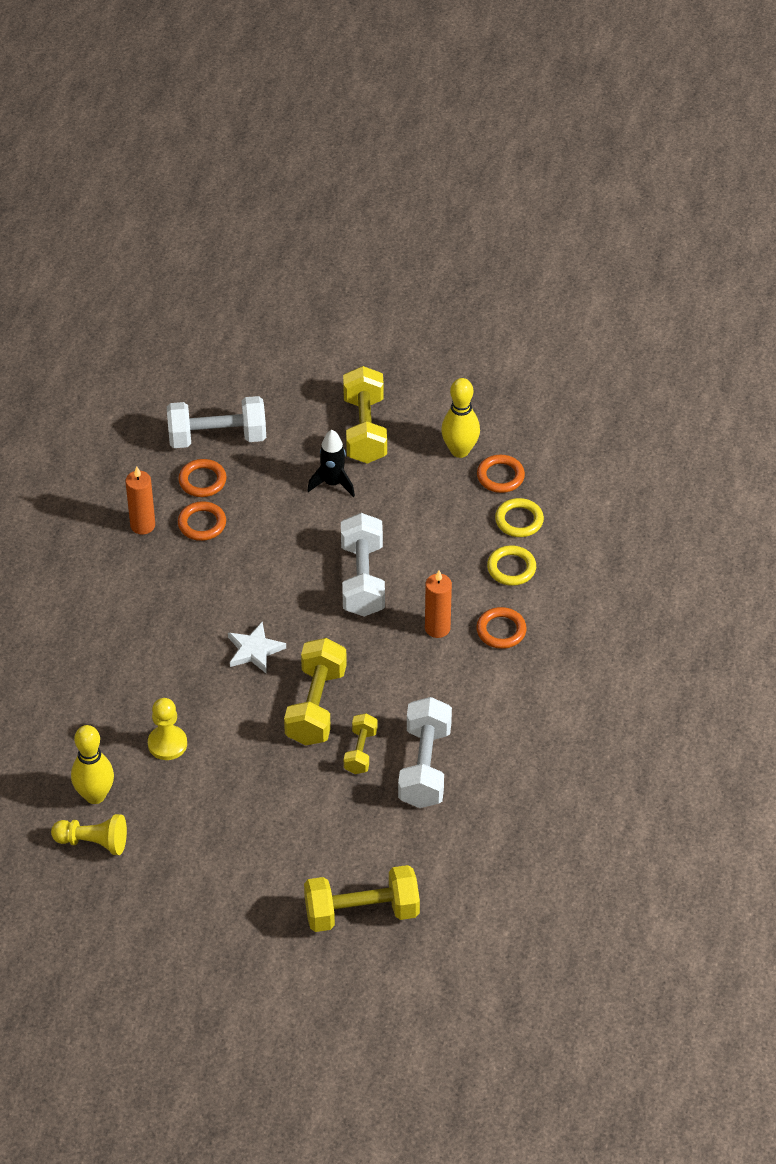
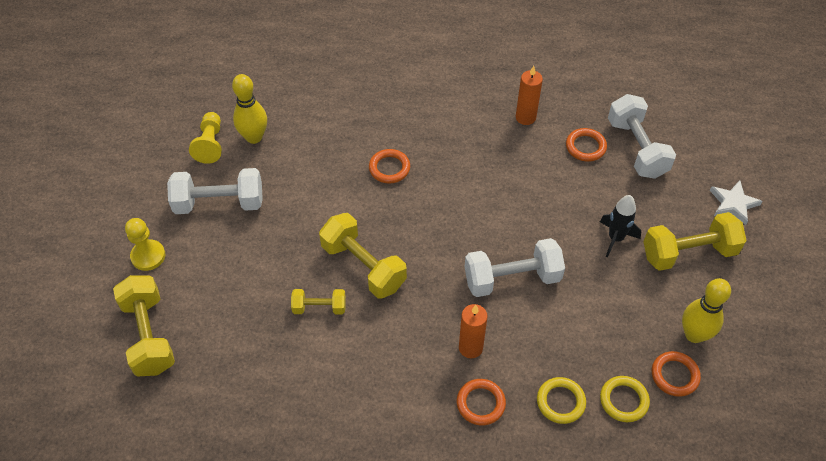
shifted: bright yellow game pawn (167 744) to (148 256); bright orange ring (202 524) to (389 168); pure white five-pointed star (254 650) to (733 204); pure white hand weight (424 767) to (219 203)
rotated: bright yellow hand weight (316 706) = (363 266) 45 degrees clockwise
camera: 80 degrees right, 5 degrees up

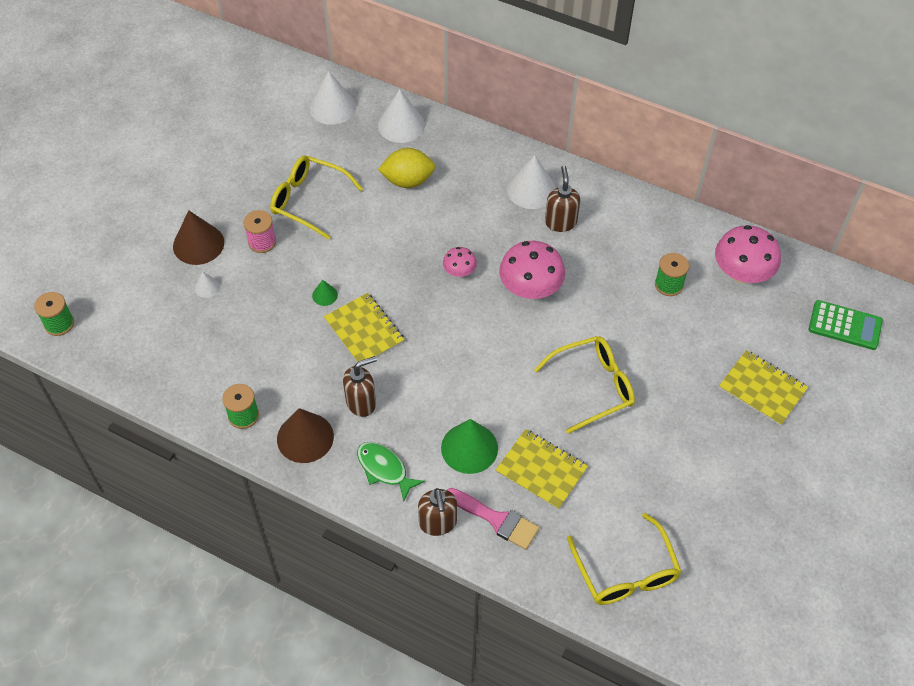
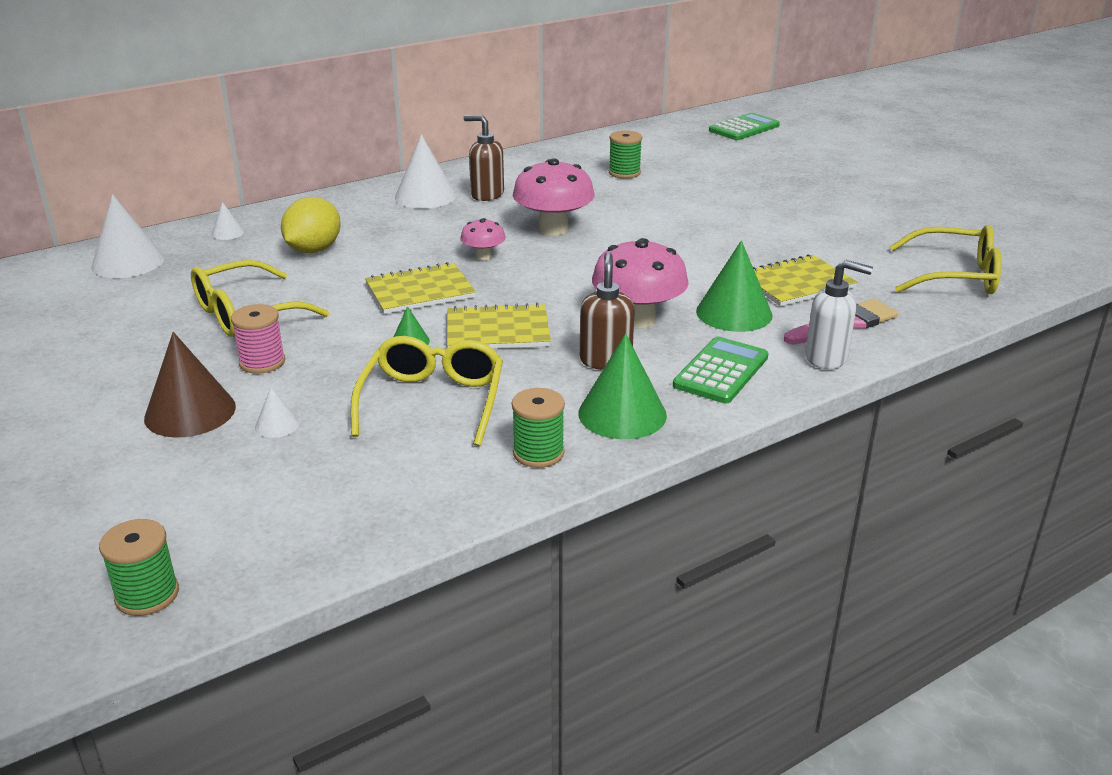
shifted: bright yellow glasses (593 386) to (433 401); rose-pink fungus (741 274) to (638 319); bright yellow notebook (762 389) to (420 291)
swapped: leaf-green fish figure (384 469) to leaf-green adding machine (721 371)
repainted: brown solid cone (305 437) to leaf-green solid cone (622 414); brown soap pump (438 523) to pure white soap pump (827 358)
scaled: pure white solid cone (401 125) = (227 233) x0.48
camera: 60 degrees left, 25 degrees down

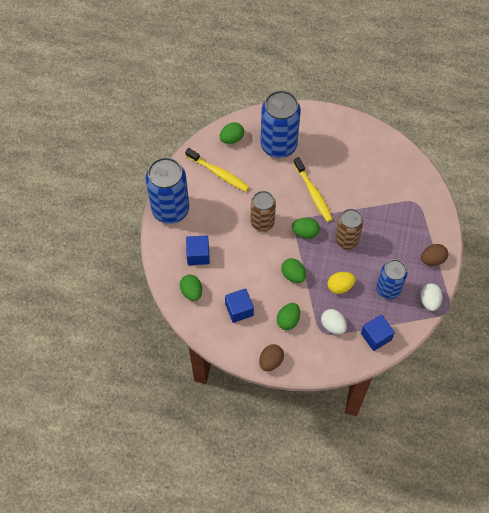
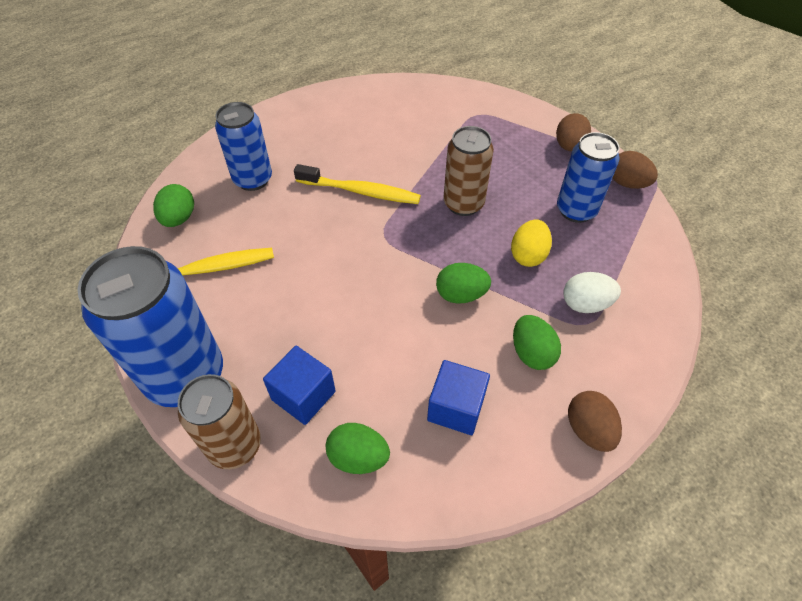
gone: leaf-green toy egg (305 232); royal blue cube (376 336)
shifted: brown soda can (262 222) to (235 445)
repainted: pure white toy egg (429 301) to brown toy egg (627 183)
scaled: royal blue soda can (278 145) = (253 179) x0.63
camera: 50 degrees left, 10 degrees down

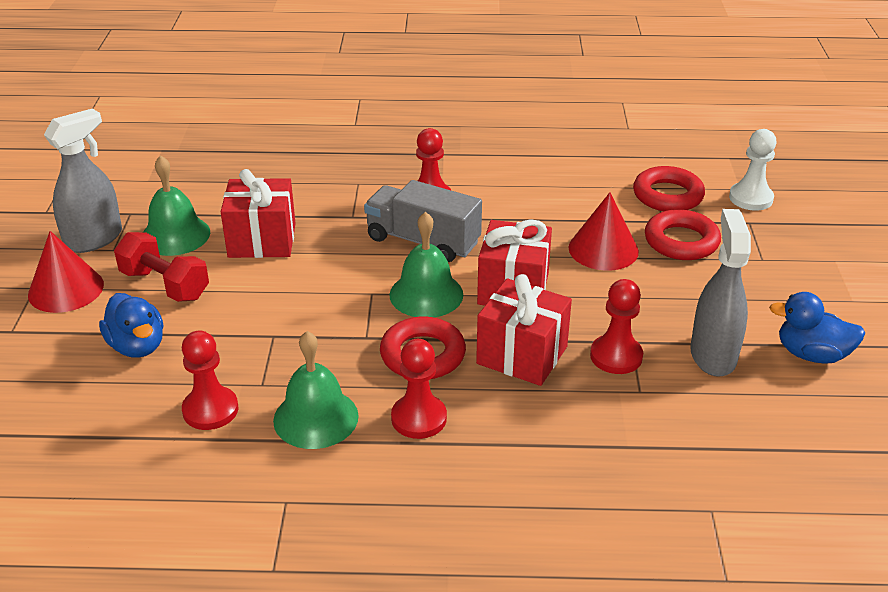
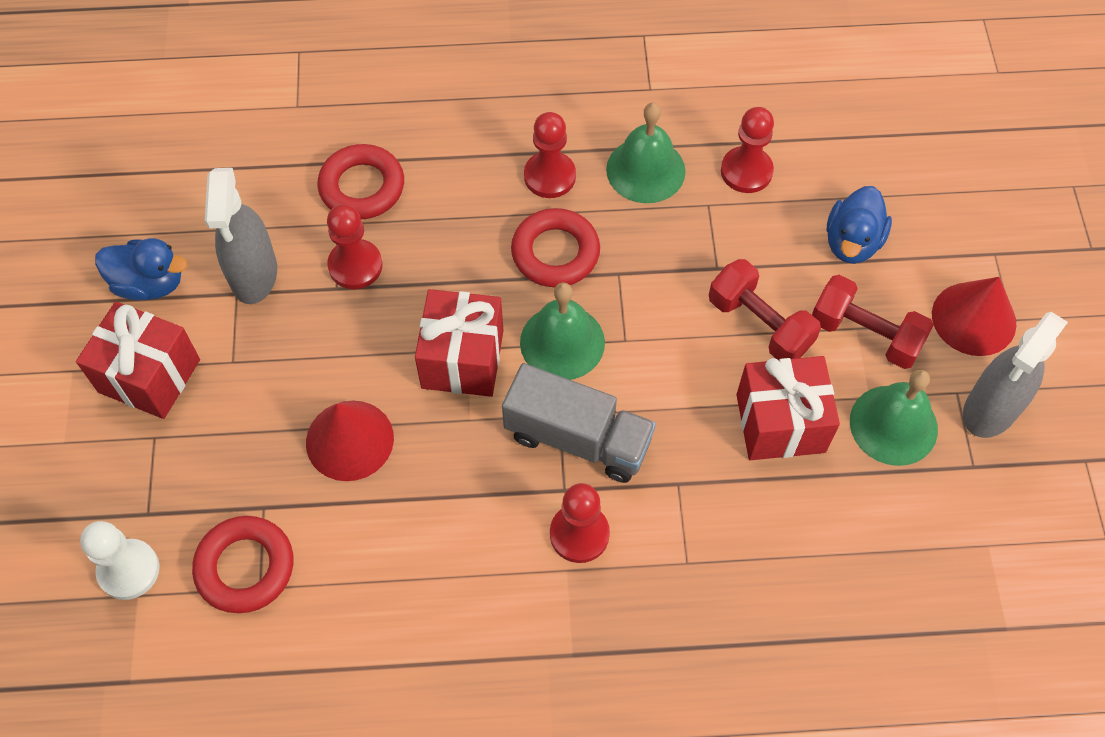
new: crimson hand weight (759 324)
shifted: crimson present (522 355) to (149 376); crimson ring (681 241) to (362 187)
rotated: royal blue duck (137 346) = (852 242) 120 degrees counterclockwise
camera: 175 degrees right, 25 degrees up

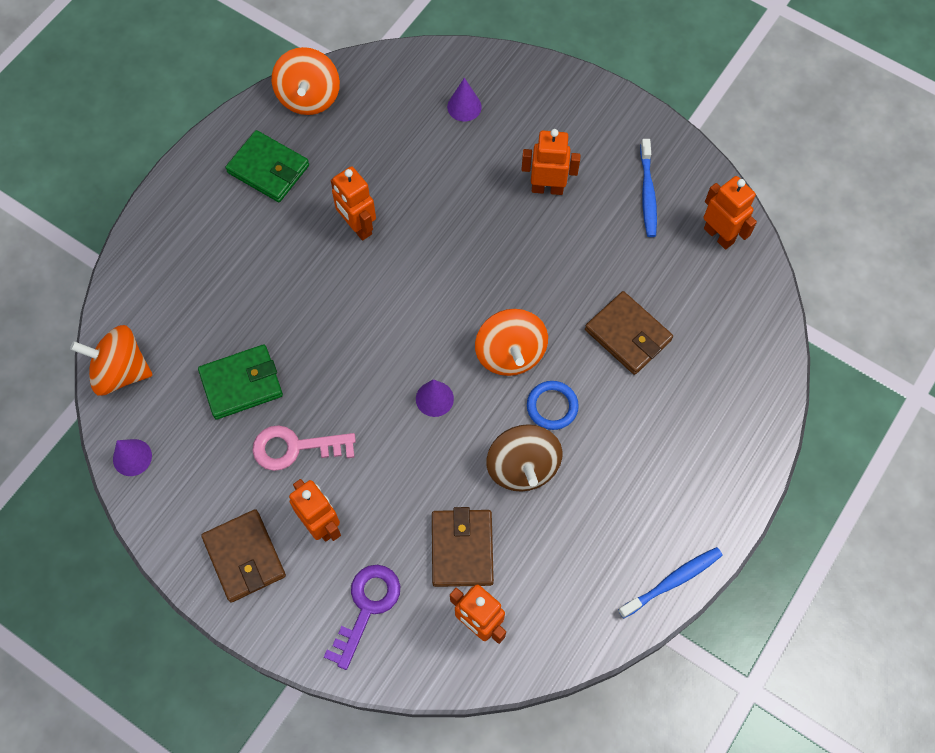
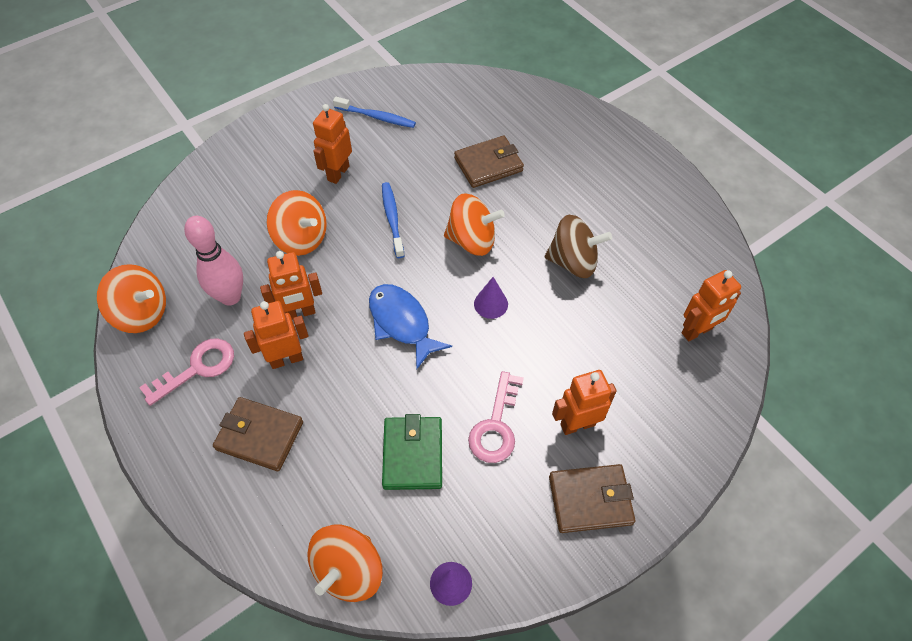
gone: royal purple key (366 607); royal purple solid cone (464 106); royal blue ring (552 406)
new: rose-pink tenpin (230 297); bright orange whirligig (301 239); royal blue fish figure (402 323)
shifted: brown billfold (462 549) to (260 436); royal blue toothbrush (672 581) to (392 219); bright orange toy robot (719 235) to (286 359)
swapped: leaf-green billfold (268 169) to rose-pink key (197 368)
camera: 70 degrees left, 10 degrees down

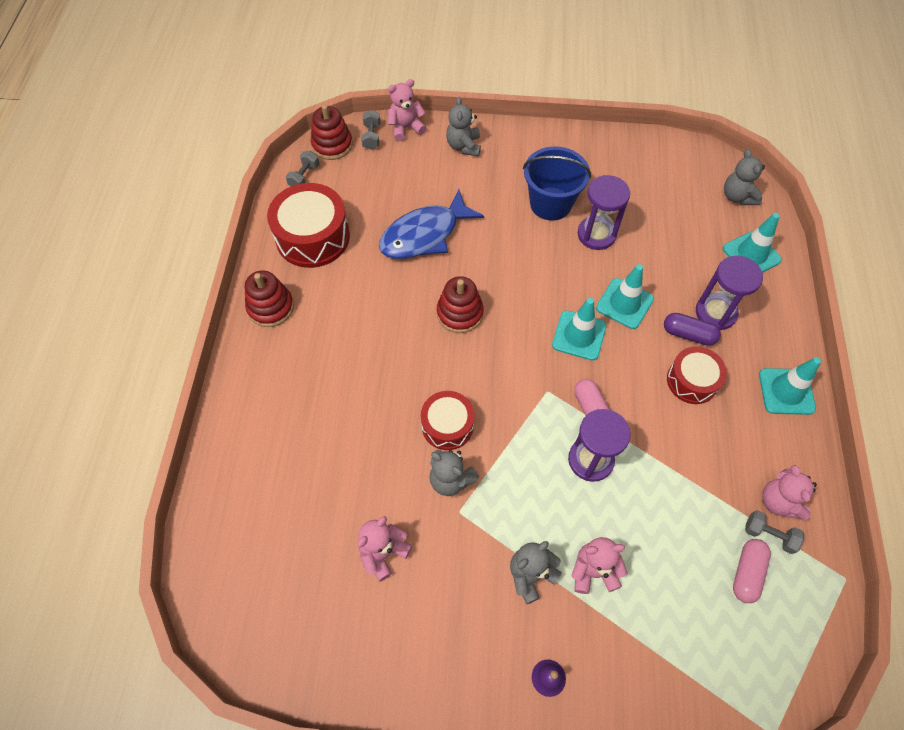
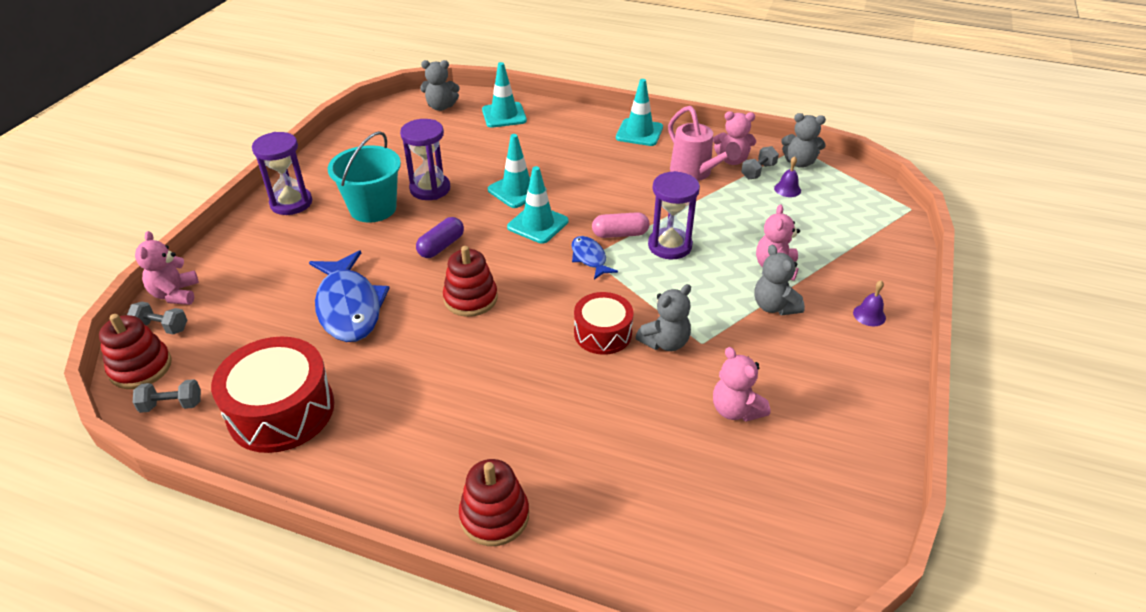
gone: crimson drum (692 381)
new: royal blue fish figure (589 258); rose-pink watering pot (695 173)
shifted: crimson stacking toy (270 307) to (494 516); grey teddy (463 146) to (799 162); royal purple capsule (688 334) to (441 246); royal purple sand timer (715 312) to (291 203)
swapped: rose-pink capsule (747 573) to royal purple hand bell (787 189)
repainted: royal blue pail (550 204) to aqua pail (373 208)
rotated: grey hand weight (304 176) = (172 405) 45 degrees counterclockwise
camera: 75 degrees left, 20 degrees down

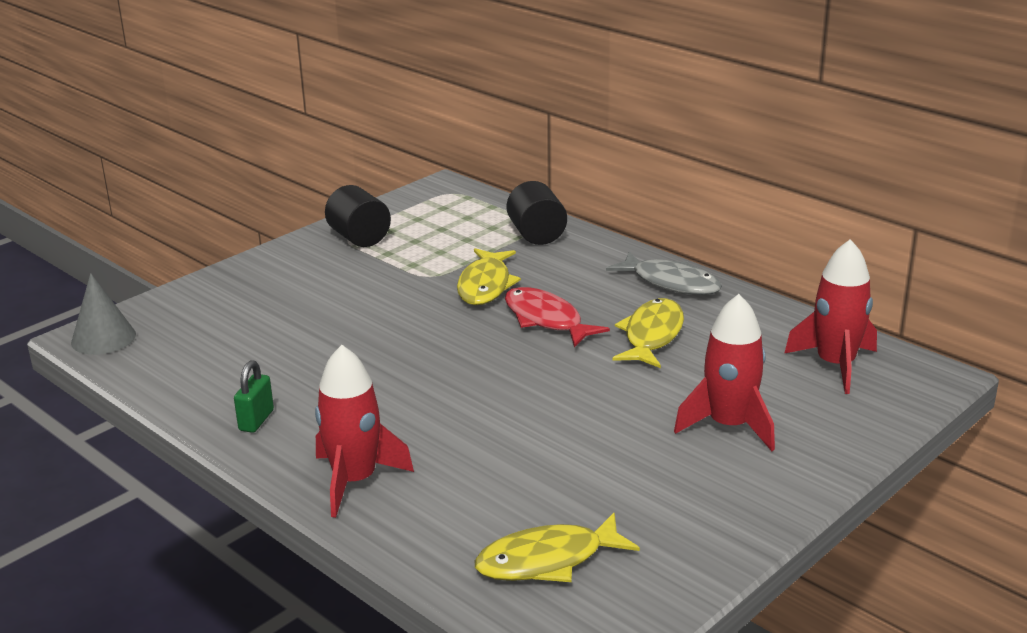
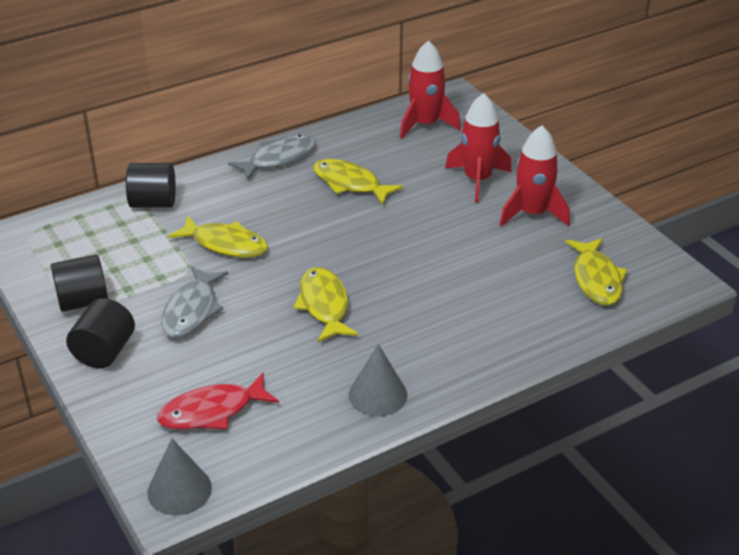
new: jet-black cylinder (104 352); grey fish figure (192 310); bright yellow fish figure (324 305)
shifted: crimson toy rocket (354 480) to (532 213); crimson fish figure (546 319) to (212 411)
swapped: leaf-green lock (256 420) to grey solid cone (377 395)
camera: 75 degrees left, 10 degrees up

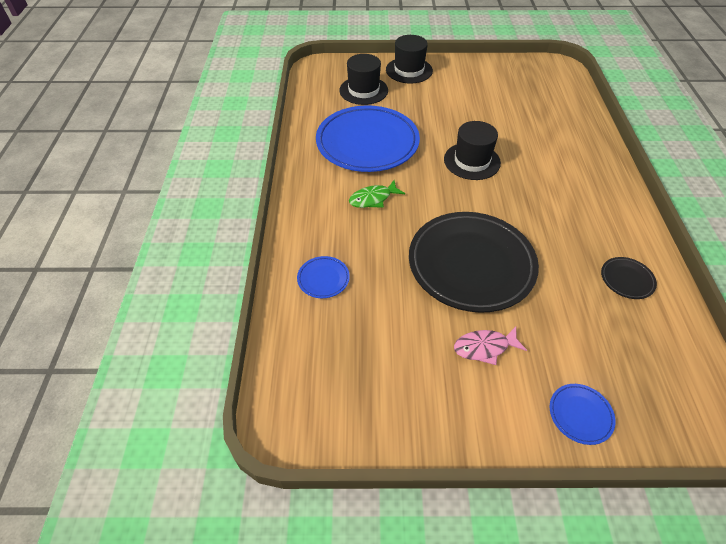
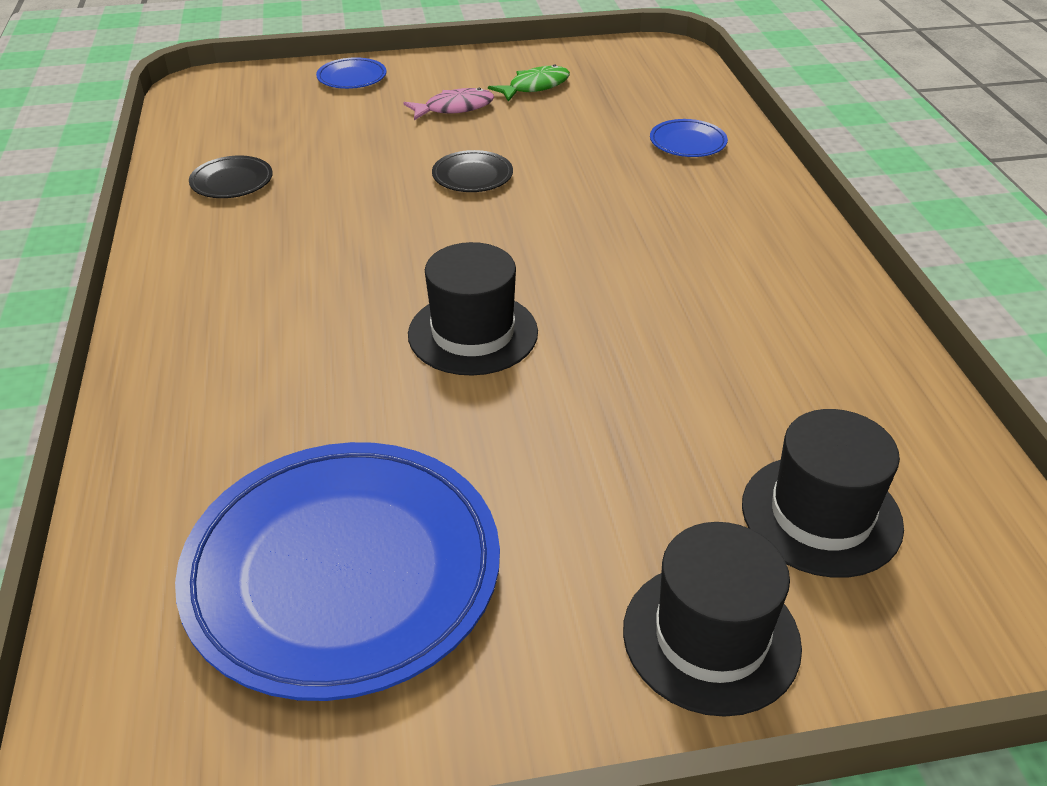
shifted: royal blue dinner plate (367 143) to (343 572); leaf-green fish figure (373 199) to (535 87)
scaled: jet-black dinner plate (471 264) = (472 176) x0.40
camera: 170 degrees right, 10 degrees down

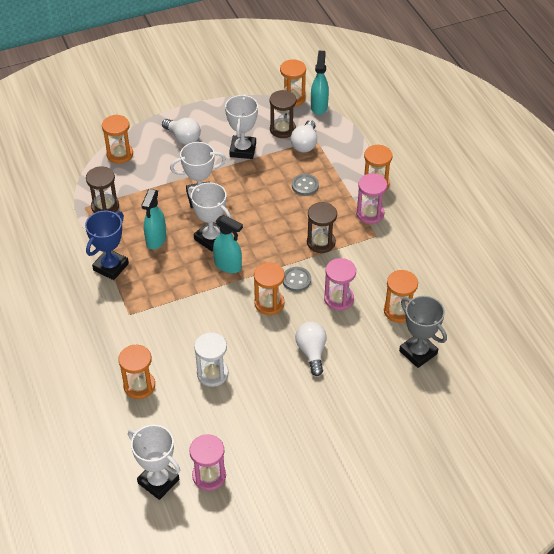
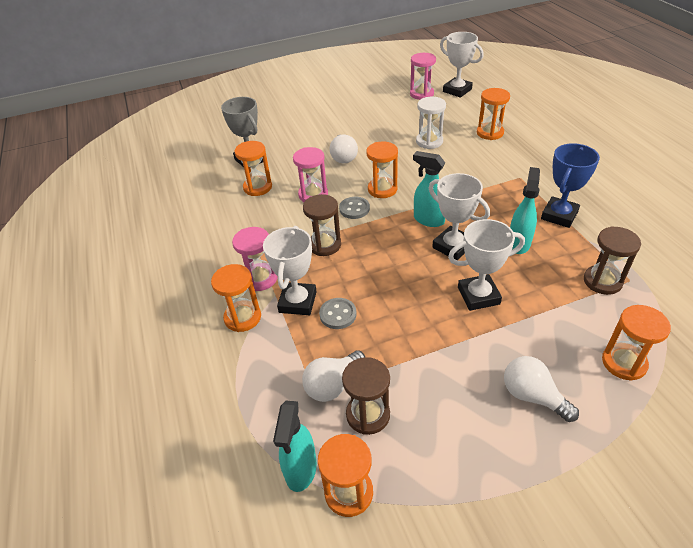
shifted: pure white trophy (243 150) to (298 302)
rotated: pure white light bulb (305 144) = (333 384) 150 degrees counterclockwise
camera: 175 degrees left, 5 degrees down

